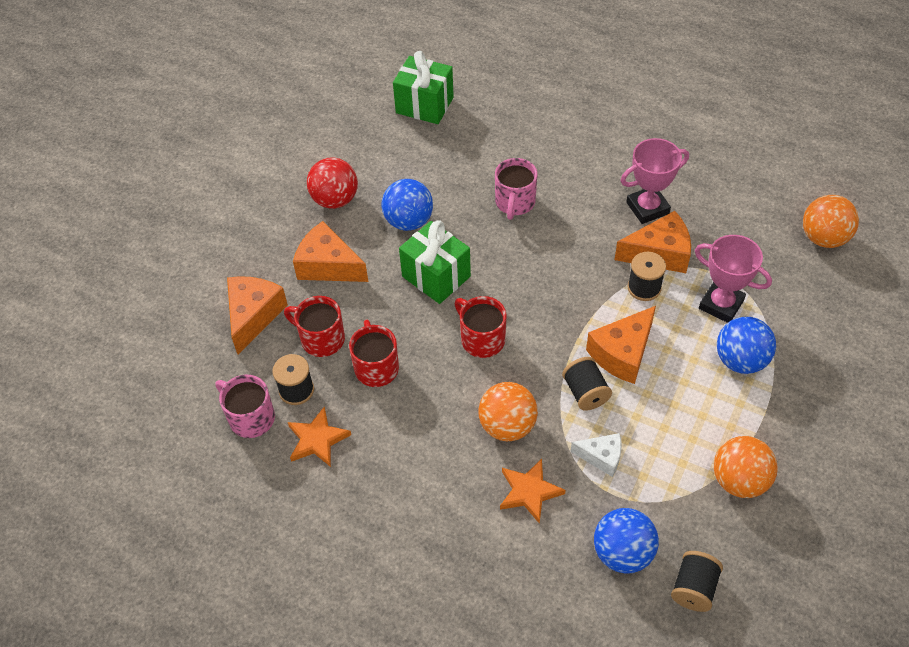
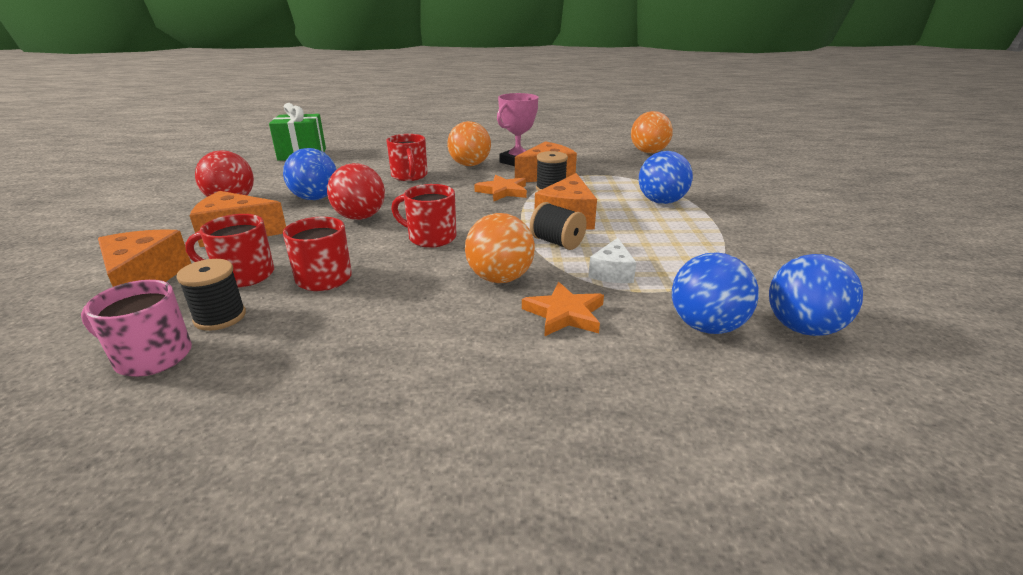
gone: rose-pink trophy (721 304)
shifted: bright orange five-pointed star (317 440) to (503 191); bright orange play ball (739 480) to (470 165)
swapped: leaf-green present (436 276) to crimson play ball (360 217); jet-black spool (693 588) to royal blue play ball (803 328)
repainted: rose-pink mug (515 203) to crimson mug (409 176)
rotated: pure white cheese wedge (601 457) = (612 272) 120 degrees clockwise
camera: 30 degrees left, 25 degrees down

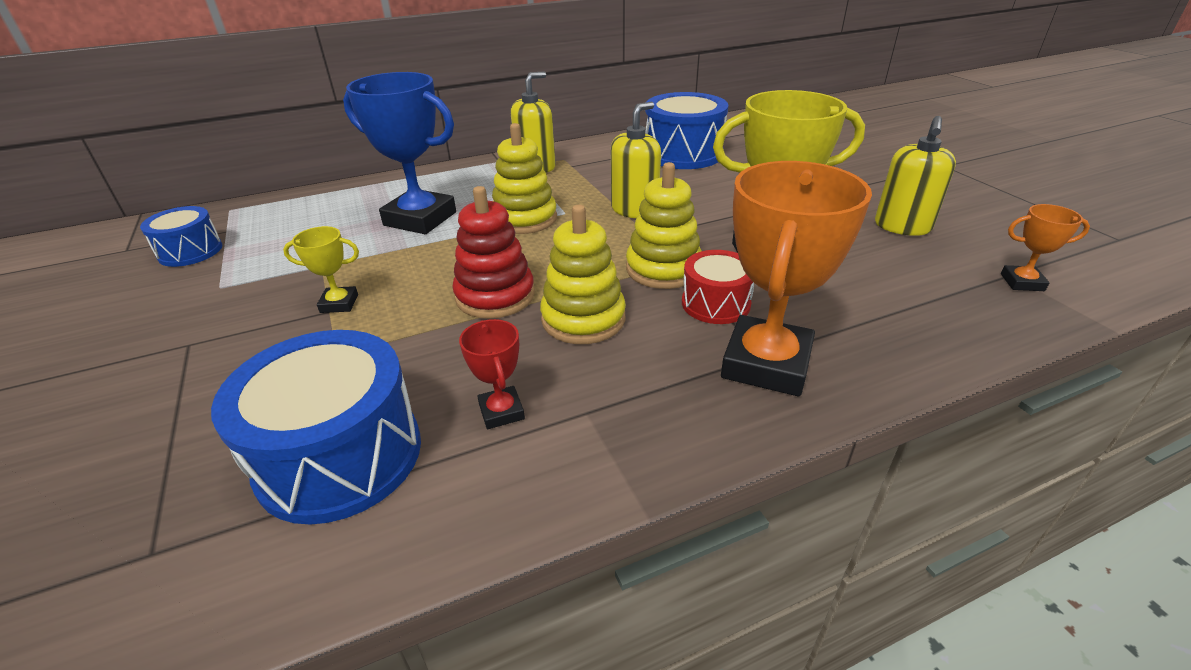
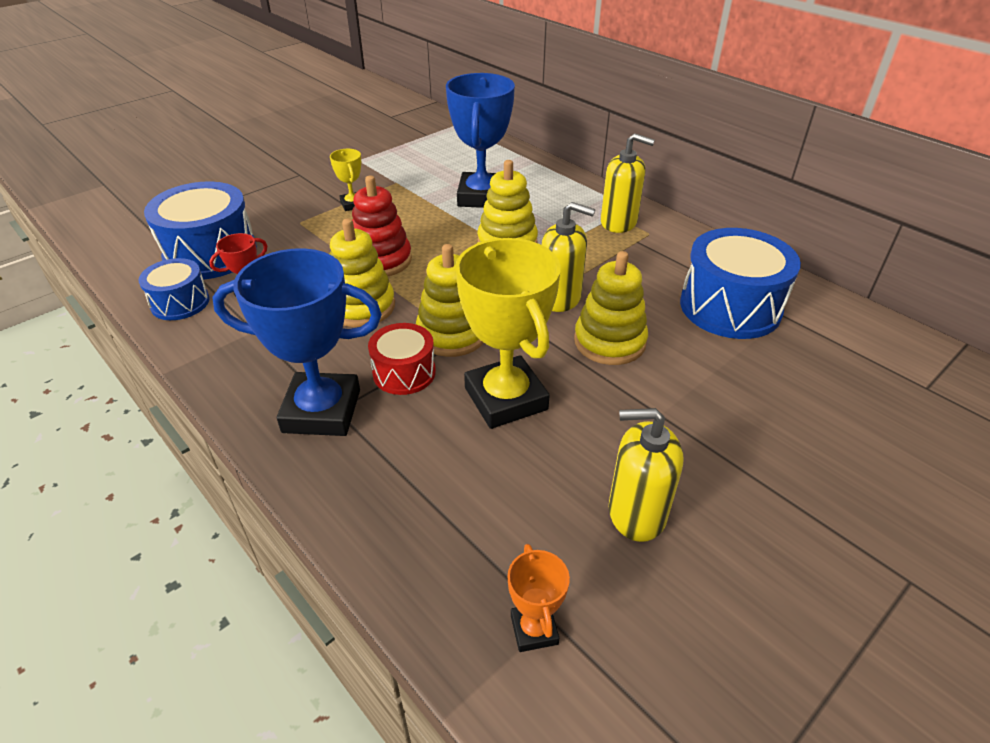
new: bright yellow stacking toy (609 342)
shifted: royal blue drum (190 251) to (180 303)
repainted: bright orange trophy (766 364) to royal blue trophy (322 411)
camera: 70 degrees right, 5 degrees up

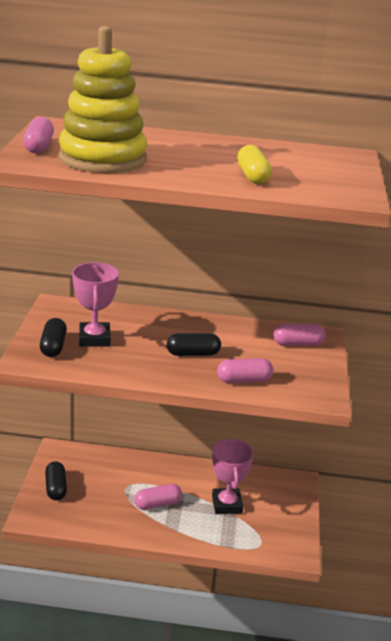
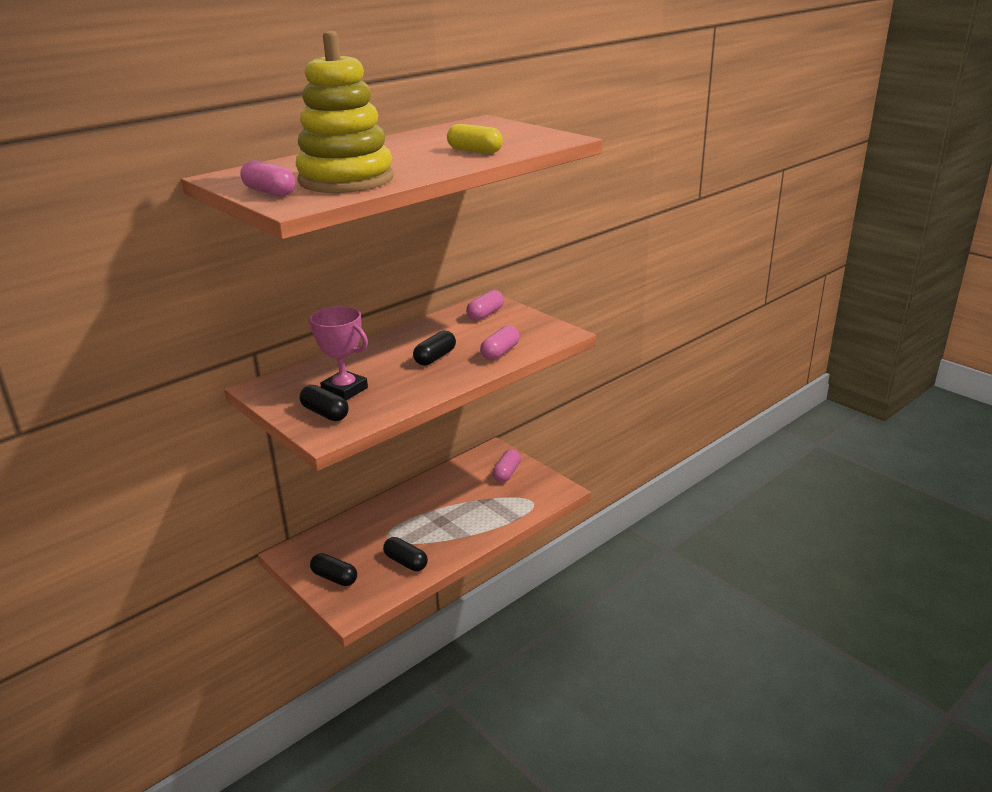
gone: rose-pink trophy (226 504)
new: jet-black capsule (406 562)
shifted: rose-pink capsule (157 504) to (507 473)
camera: 45 degrees left, 0 degrees up

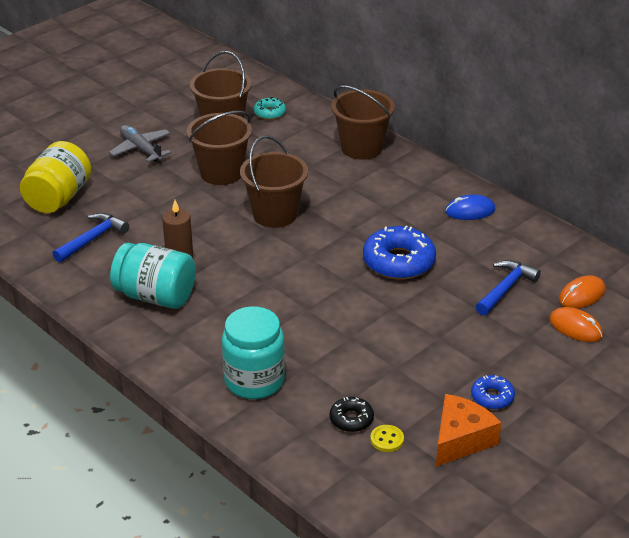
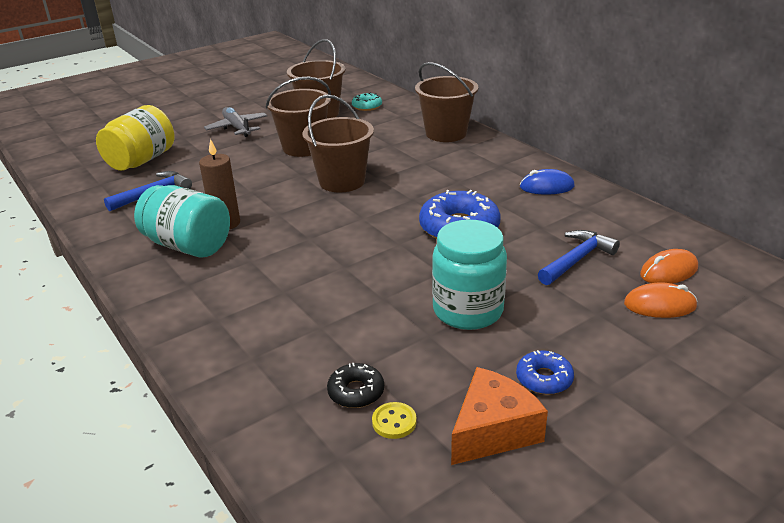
shifted: aqua jam jar (254 381) to (468 310)
rotated: bright orange PC mouse (575 327) = (659 305) 45 degrees counterclockwise
camera: 10 degrees right, 5 degrees down

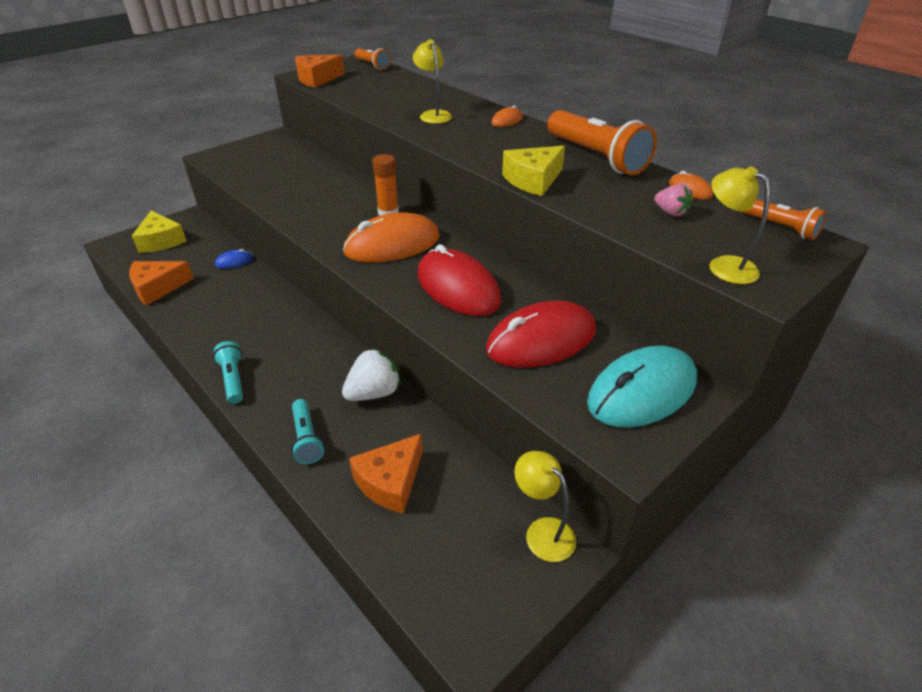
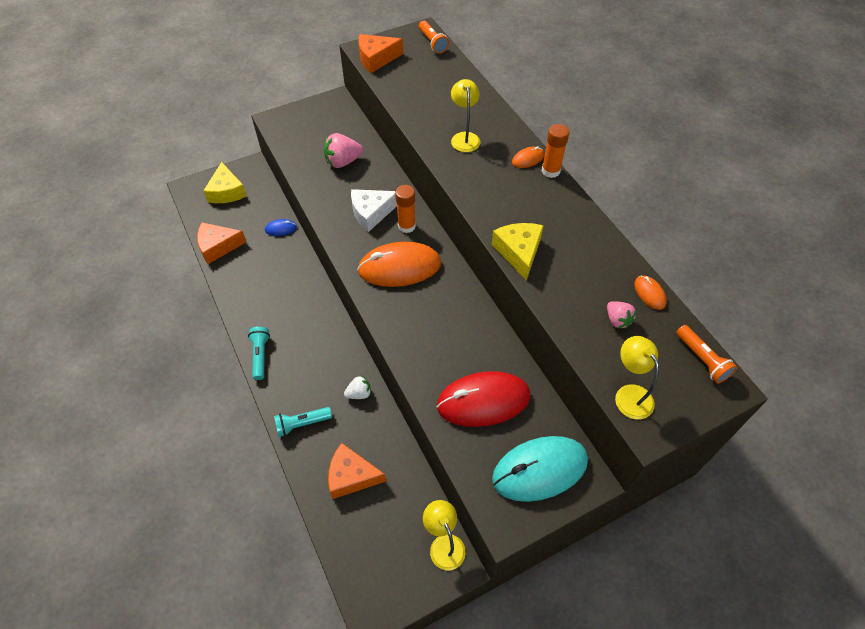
gone: crimson PC mouse (458 287); bright orange flashlight (596 157)
new: rose-pink strawberry (343 162); pure white cheese wedge (371 213); bright orange stick of glue (550 171)
rotated: aqua flashlight (306 439) = (302 424) 75 degrees clockwise; bright orange cheese wedge (390 482) = (351 476) 45 degrees clockwise; bright yellow cheese wedge (533 180) = (518 252) 105 degrees clockwise
scaled: pure white strawberry (373 393) = (359 393) x0.61
camera: 15 degrees right, 15 degrees up

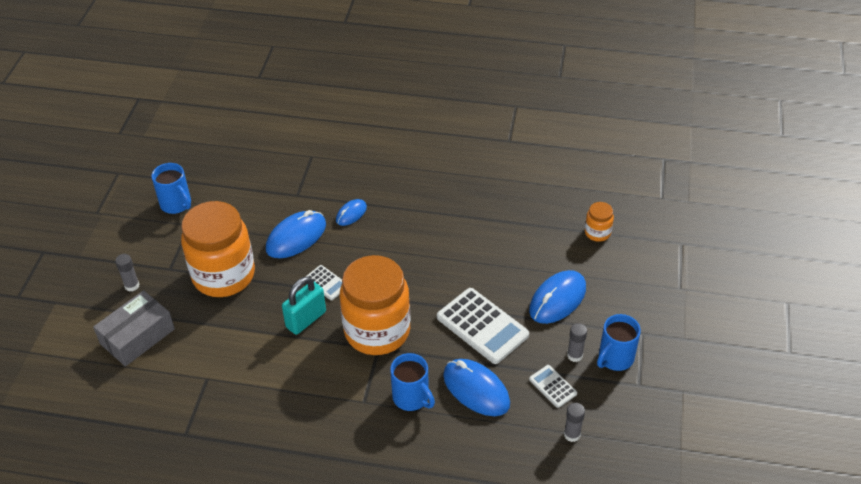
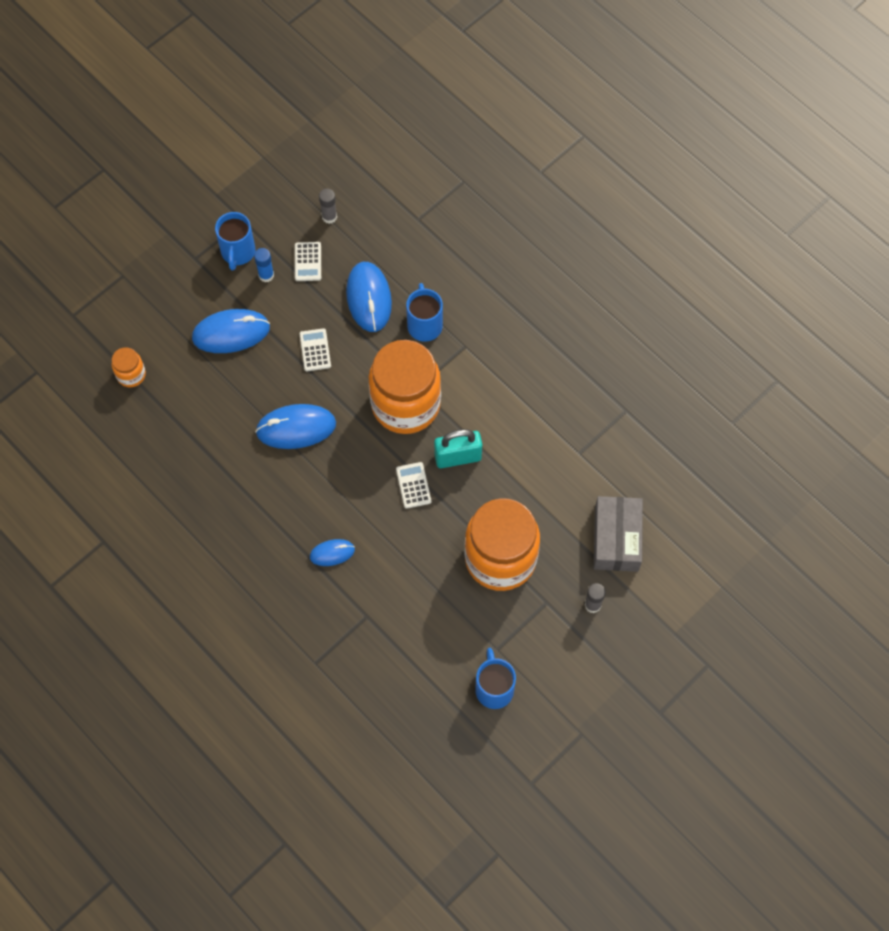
shifted: royal blue PC mouse (296 237) to (296 428)
repainted: grey stick of glue (574 355) to royal blue stick of glue (266 275)
rotated: grey parcel (137 336) = (616 539) 75 degrees counterclockwise; royal blue mug (615 358) = (238 252) 105 degrees clockwise
scaled: pure white adding machine (482 326) = (315 350) x0.50
camera: 145 degrees left, 20 degrees up

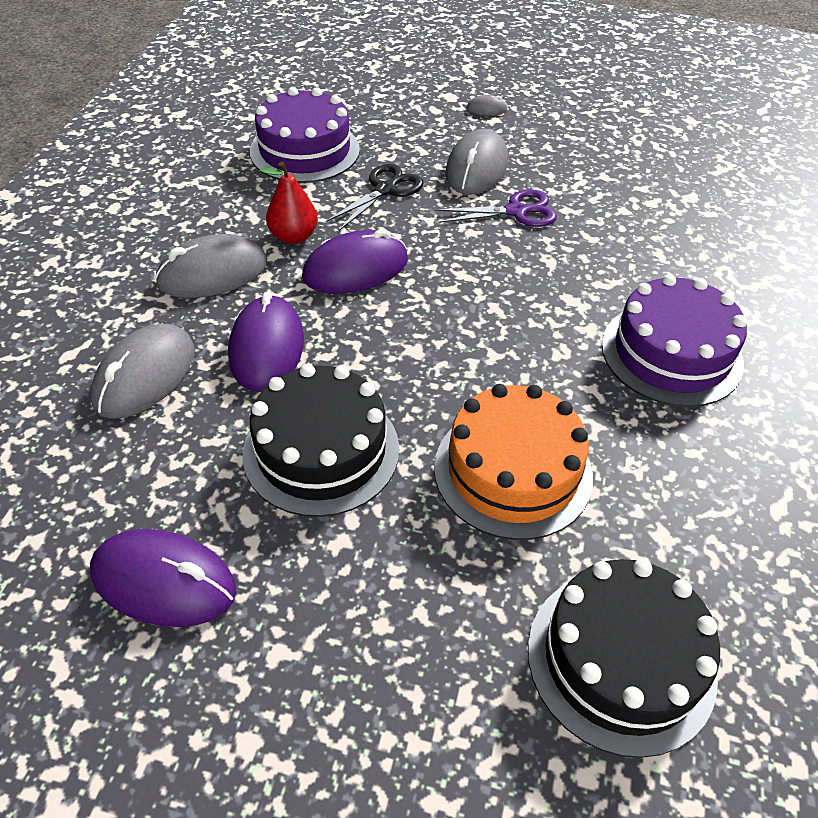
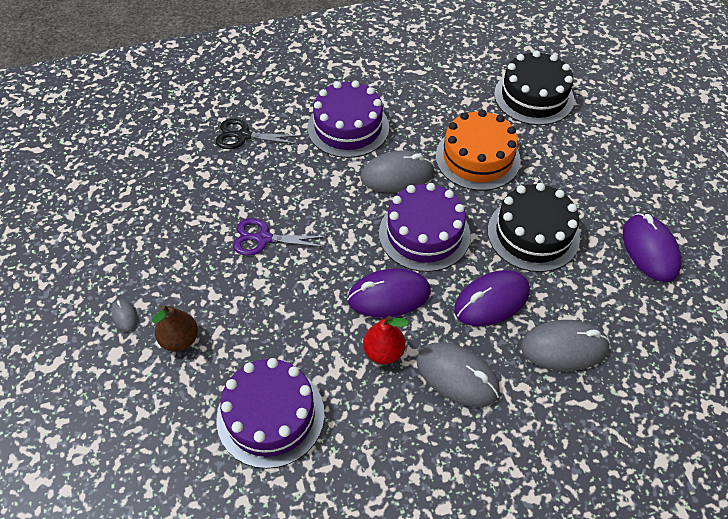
new: brown pear (180 340); royal purple cake (424 233)
shifted: jet-black shears (385 190) to (243 136); grey PC mouse (476 168) to (397 175)
rotated: royal purple PC mouse (355 269) = (389 296) 45 degrees counterclockwise; royal purple shears (516 211) = (263 238) 45 degrees counterclockwise
camera: 120 degrees left, 5 degrees up

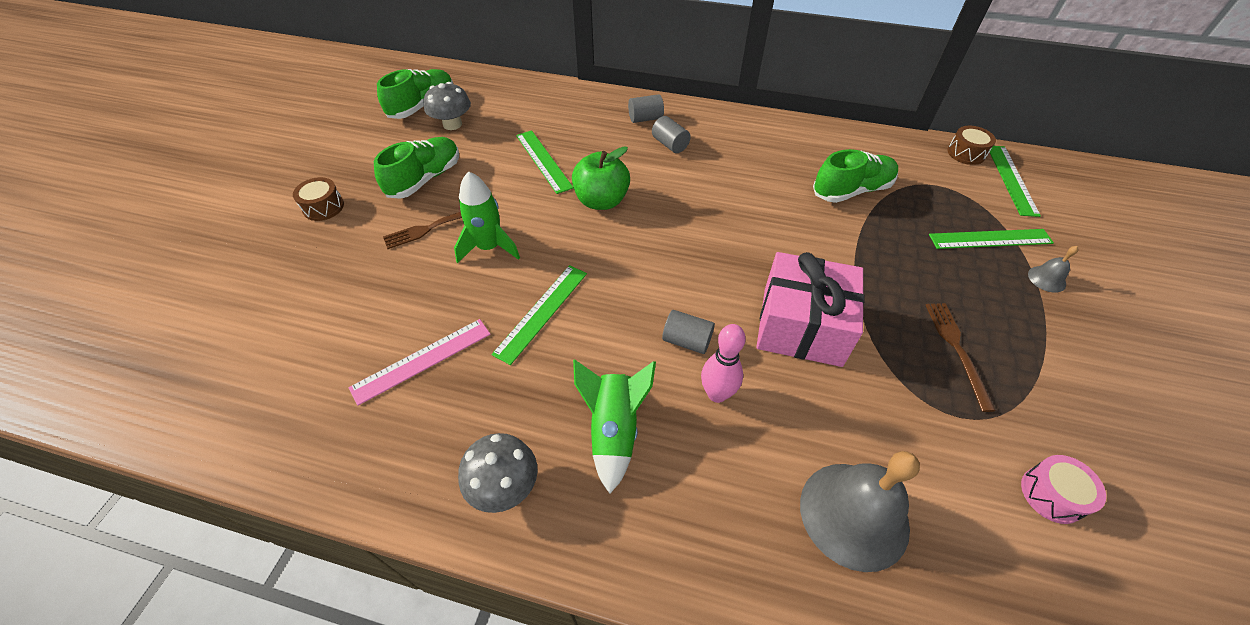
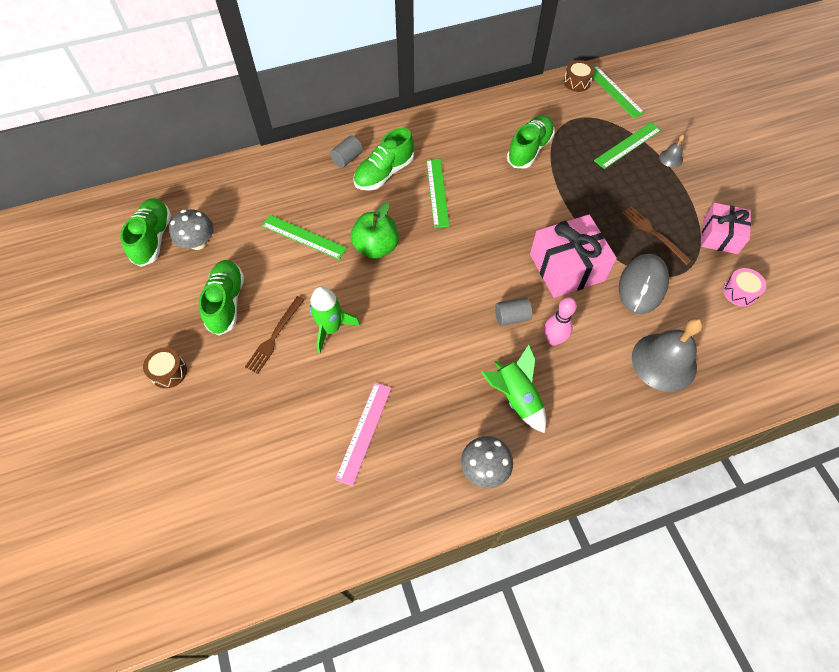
new: grey PC mouse (642 285); rose-pink present (720 236)
shifted: leaf-green straightedge (542 312) to (437 192)
swapped: grey cylinder (670 144) to leaf-green shoe (384 173)
camera: 35 degrees left, 10 degrees up

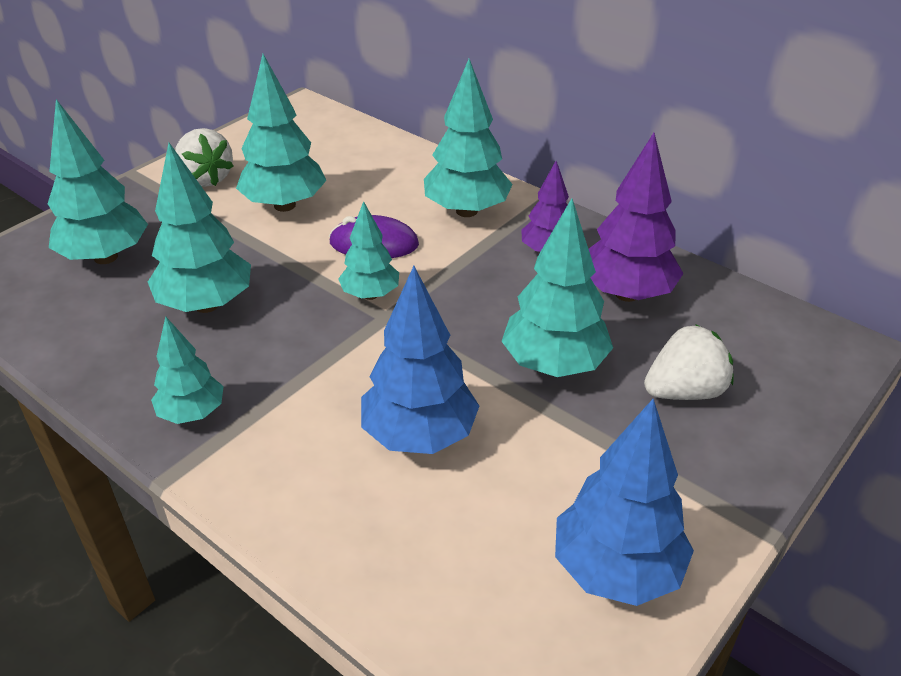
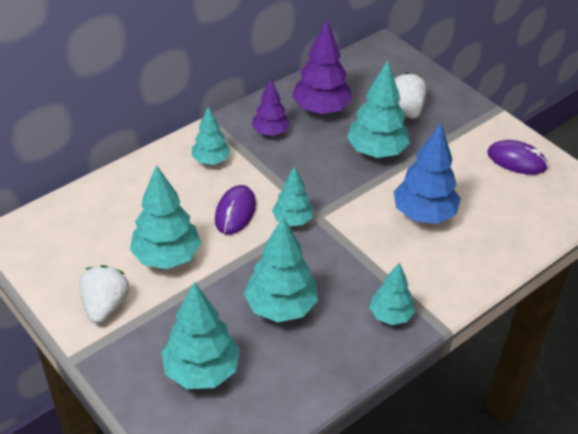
swapped: royal blue toy tree (616 570) to royal purple PC mouse (516 160)
rotated: pure white strawberry (206 178) = (105 305) 60 degrees counterclockwise
scaled: aqua toy tree (466 211) = (211 160) x0.61
camera: 80 degrees left, 5 degrees up

